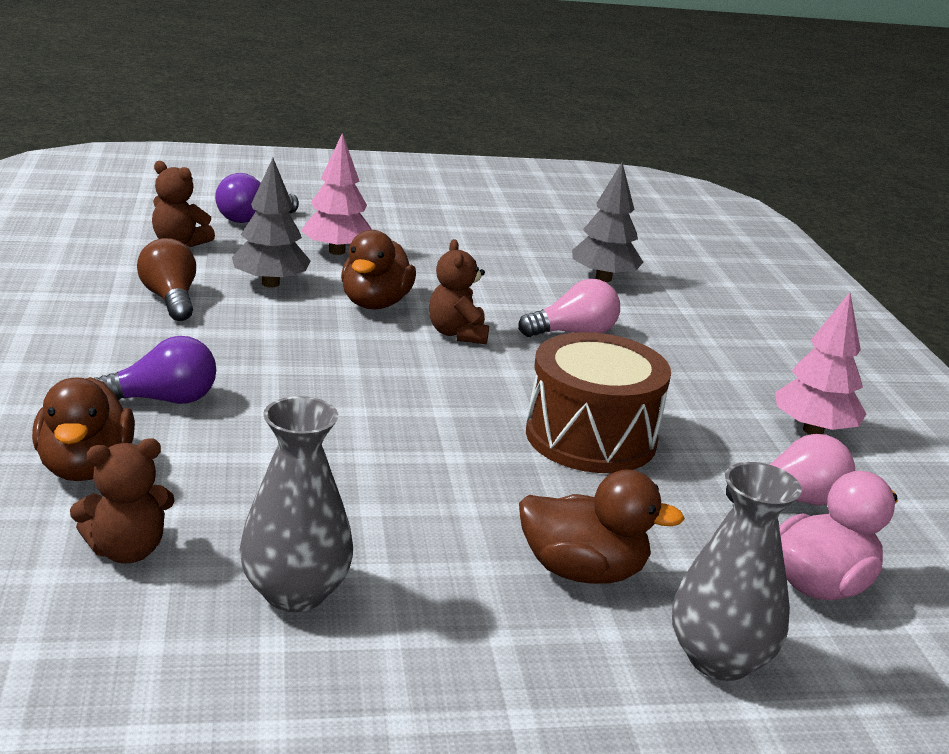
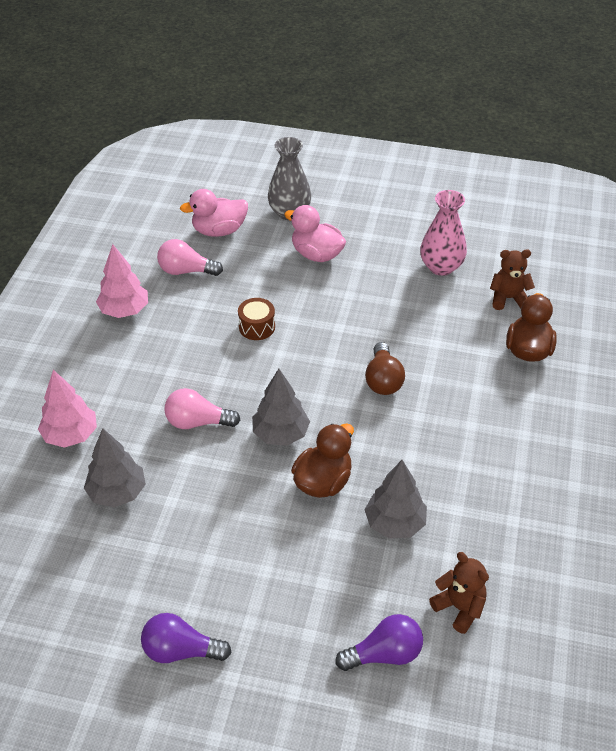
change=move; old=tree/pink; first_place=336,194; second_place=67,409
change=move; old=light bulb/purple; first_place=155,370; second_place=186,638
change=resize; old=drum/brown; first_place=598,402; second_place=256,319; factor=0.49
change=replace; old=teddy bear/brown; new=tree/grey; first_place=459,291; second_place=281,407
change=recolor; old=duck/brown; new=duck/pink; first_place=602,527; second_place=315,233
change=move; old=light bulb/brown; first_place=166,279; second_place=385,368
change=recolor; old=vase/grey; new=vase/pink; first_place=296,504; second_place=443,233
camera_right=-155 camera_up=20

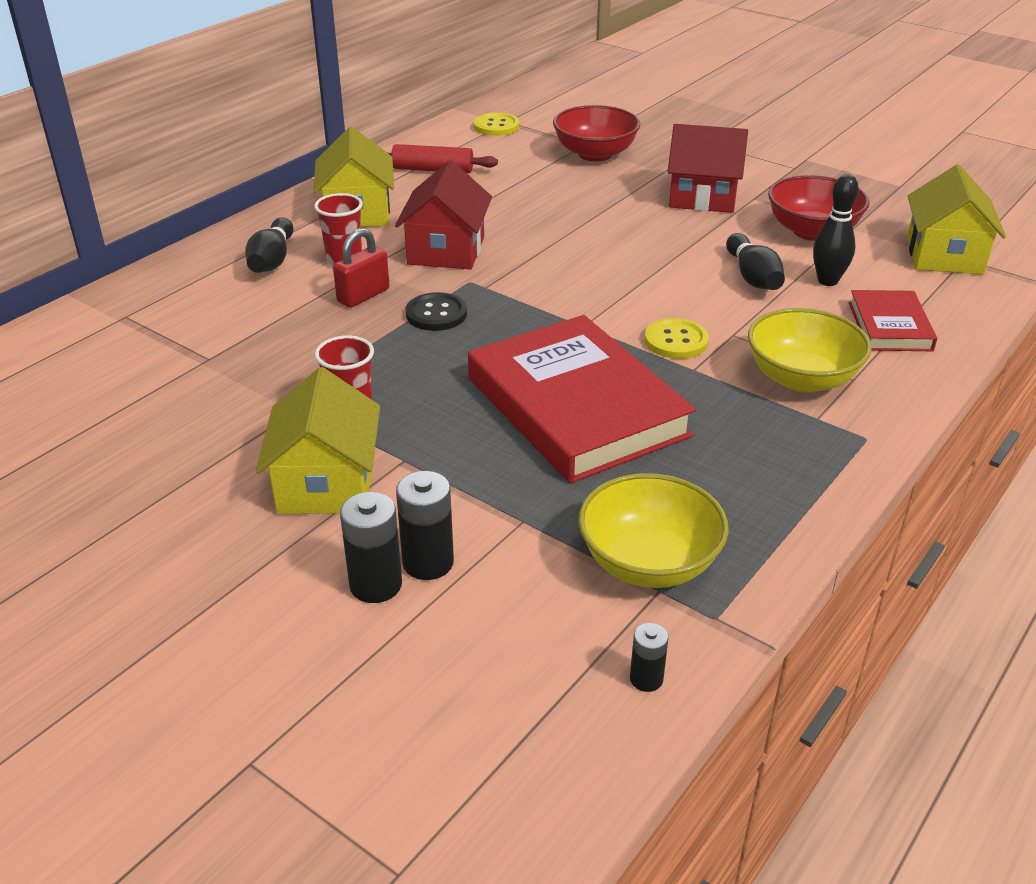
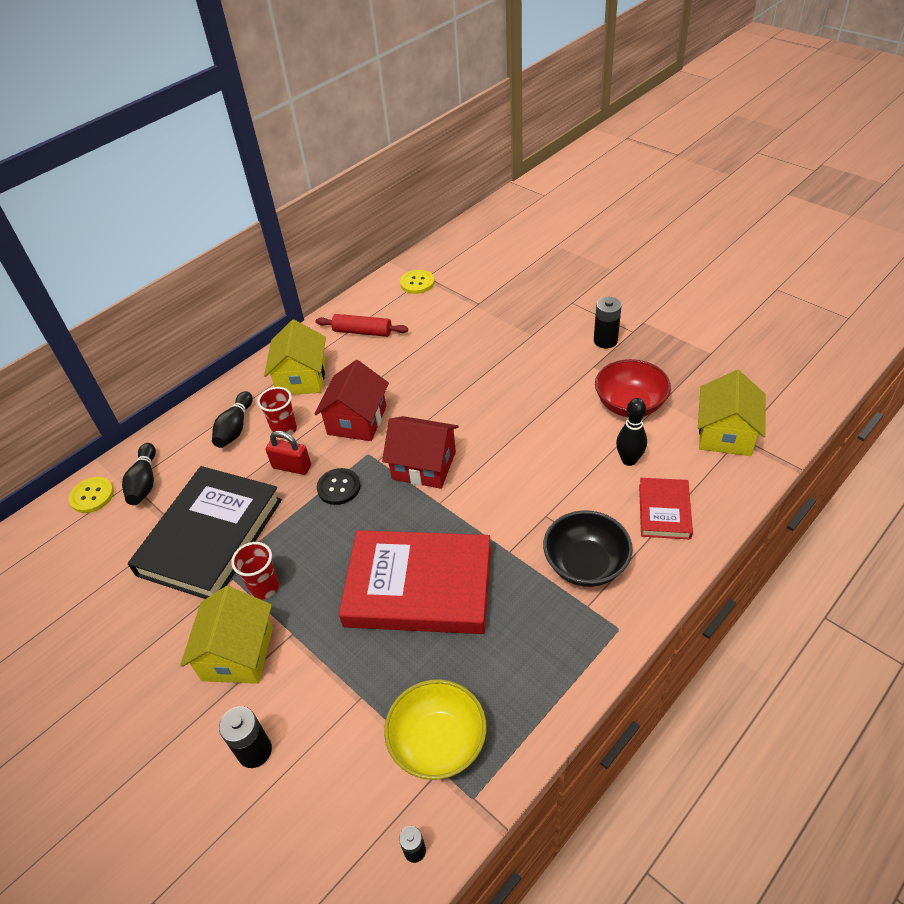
change=move; old=button/yellow; first_place=676,338; second_place=91,495
change=move; old=bowling pin/black; first_place=755,261; second_place=139,474
change=insert; new=book/black; second_place=205,532
change=rotate; old=padlock/red; first_place=361,268; second_place=288,453; degrees=60
change=rotate; old=book/red; first_place=582,399; second_place=415,582; degrees=-60
change=move; old=house/red; first_place=708,168; second_place=420,452
change=recolor; old=bowl/yellow; new=bowl/black; first_place=810,350; second_place=588,548
change=move; old=battery/black; first_place=425,525; second_place=608,322
change=delete; old=bowl/red; first_place=596,133
camera_right=10 camera_up=10

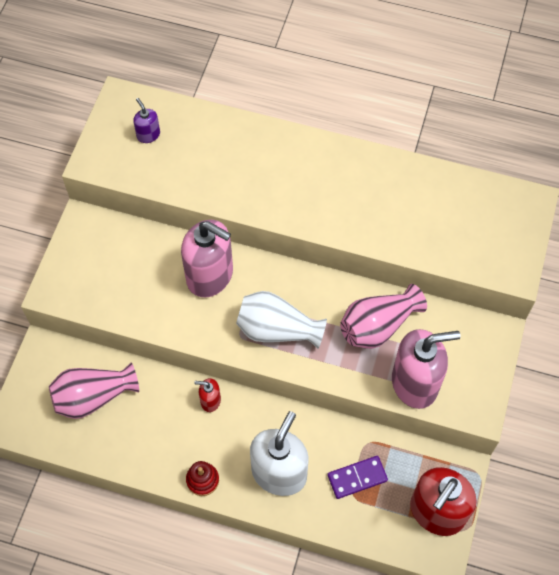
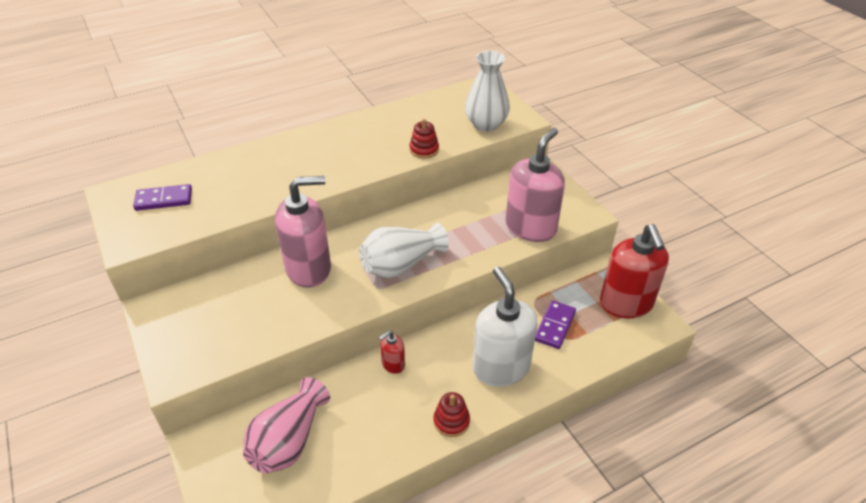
change=replace; old=soap dispenser/purple; new=domino/purple; first_place=146,120; second_place=162,197
change=insert; new=stacking toy/red; second_place=424,139
change=insert; new=vase/white; second_place=487,91
change=delete; old=vase/pink; first_place=383,316
camera_right=-45 camera_up=-20

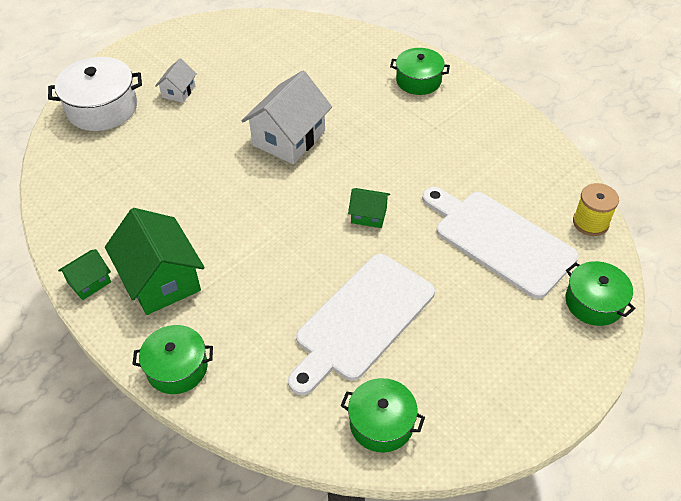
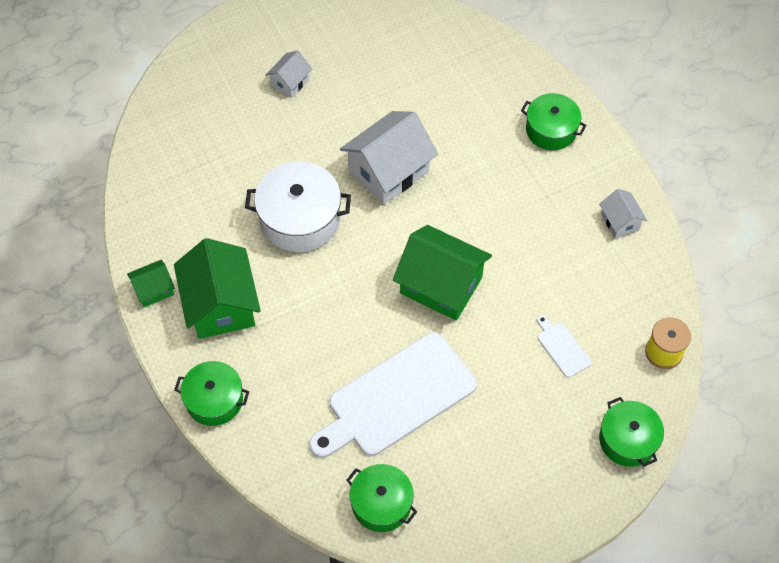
change=move; old=pot/white; first_place=95,94; second_place=298,206
change=resize; old=house/green; first_place=369,208; second_place=442,273; factor=1.98
change=resize; old=cutting board/white; first_place=500,243; second_place=564,346; factor=0.41
change=insert; new=house/white; second_place=623,213
camera_right=15 camera_up=10

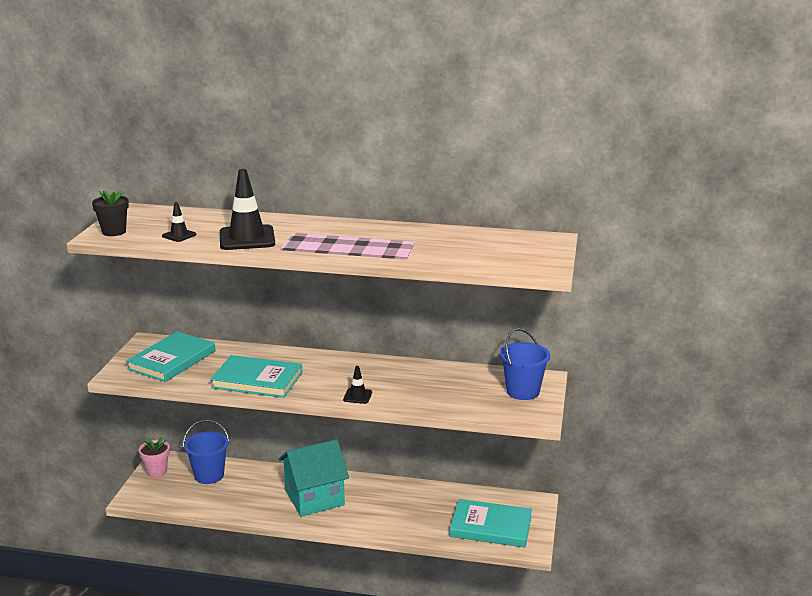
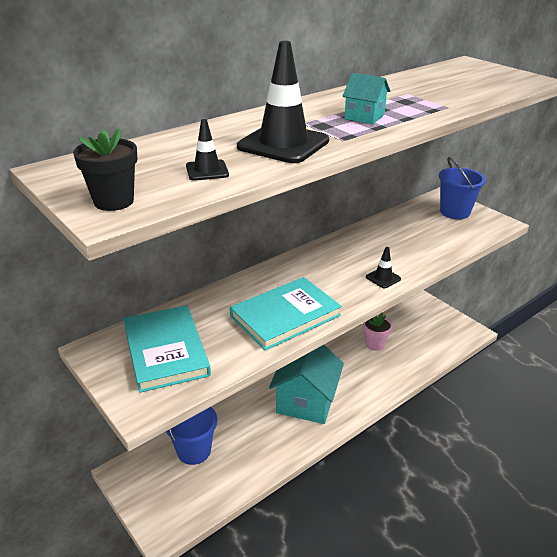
change=insert; new=house/turquoise; second_place=366,98
change=move; old=flower pot/pink; first_place=154,457; second_place=378,332
change=delete; old=book/turquoise; first_place=491,523
camera_right=-50 camera_up=10

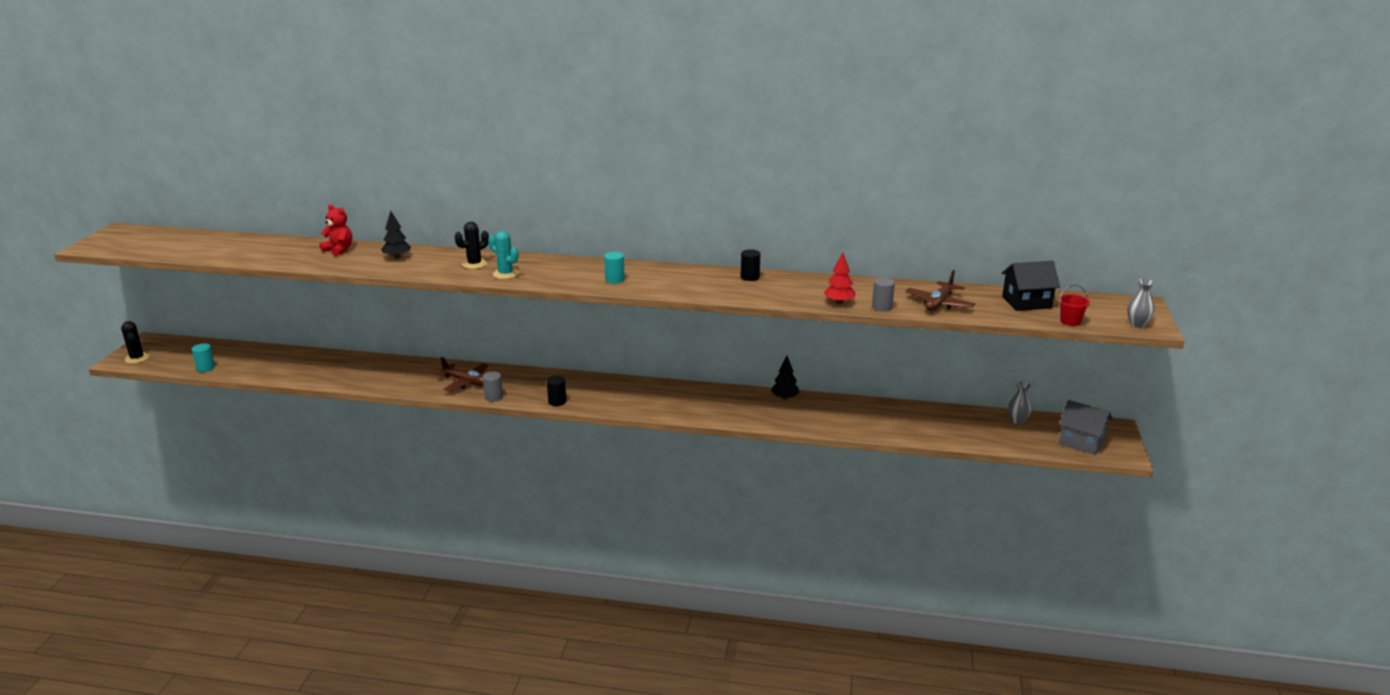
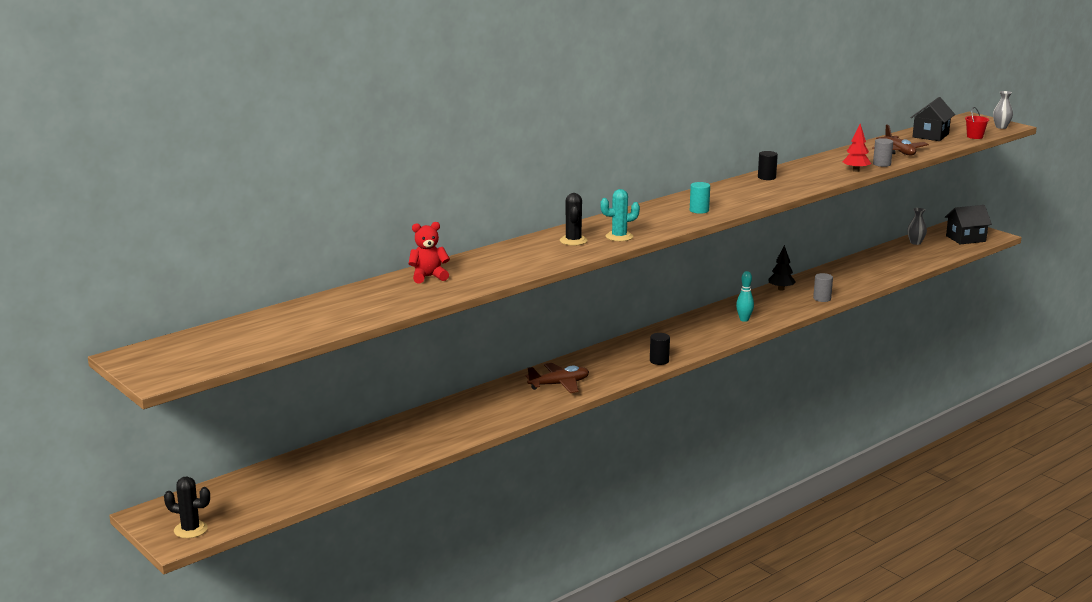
change=insert; new=bowling pin/turquoise; second_place=745,296
change=move; old=cylinder/grey; first_place=493,387; second_place=823,287
change=recolor; old=house/grey; new=house/black; first_place=1085,427; second_place=968,225
change=delete; old=cylinder/turquoise; first_place=203,357
change=delete; old=tree/black; first_place=396,235
camera_right=-50 camera_up=-5

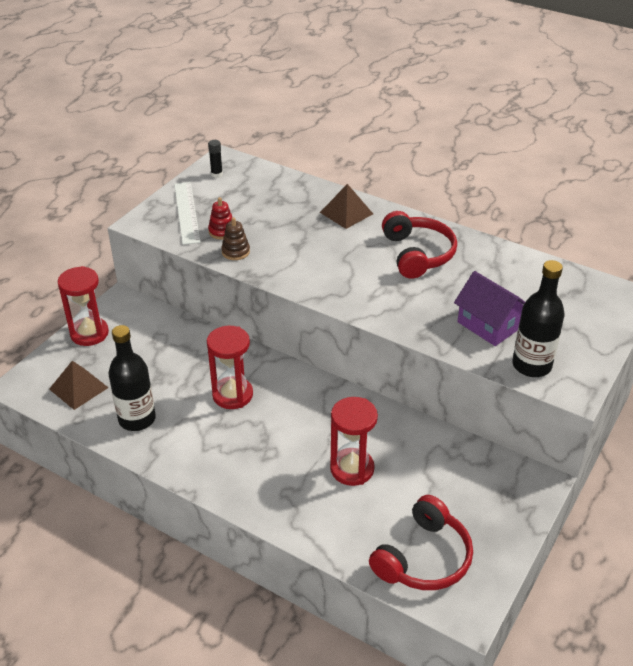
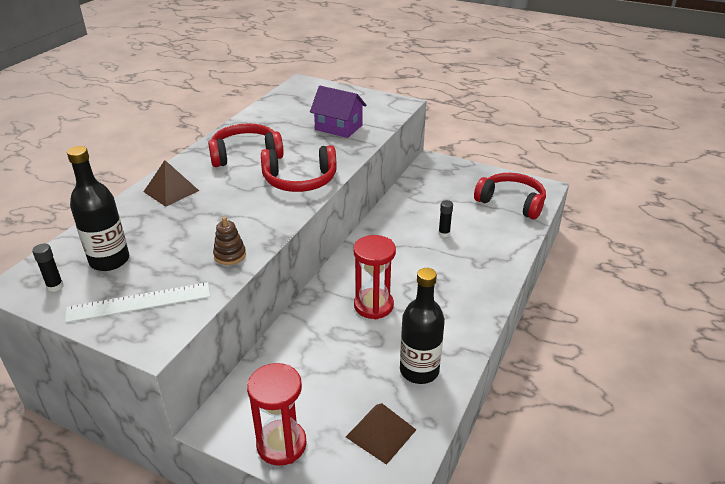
change=move; old=bottle/black; first_place=538,318; second_place=98,208
change=insert; new=headphones/red; second_place=299,168
change=rotate; old=house/purple; first_place=489,308; second_place=338,112; degrees=75
change=replace; old=hourglass/red; new=glue stick/black; first_place=354,441; second_place=445,218
change=delete; old=stacking toy/red; first_place=220,218
camera_right=-95 camera_up=-5

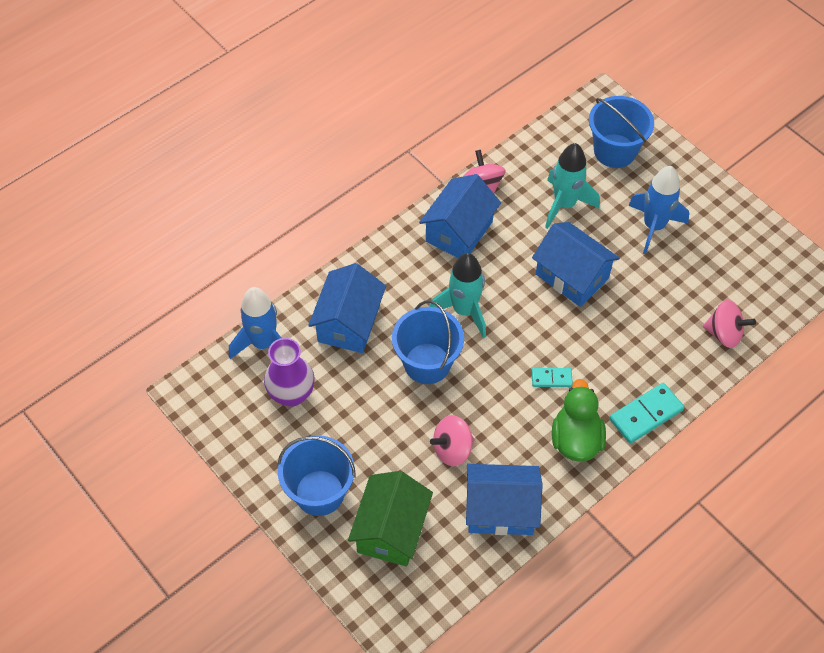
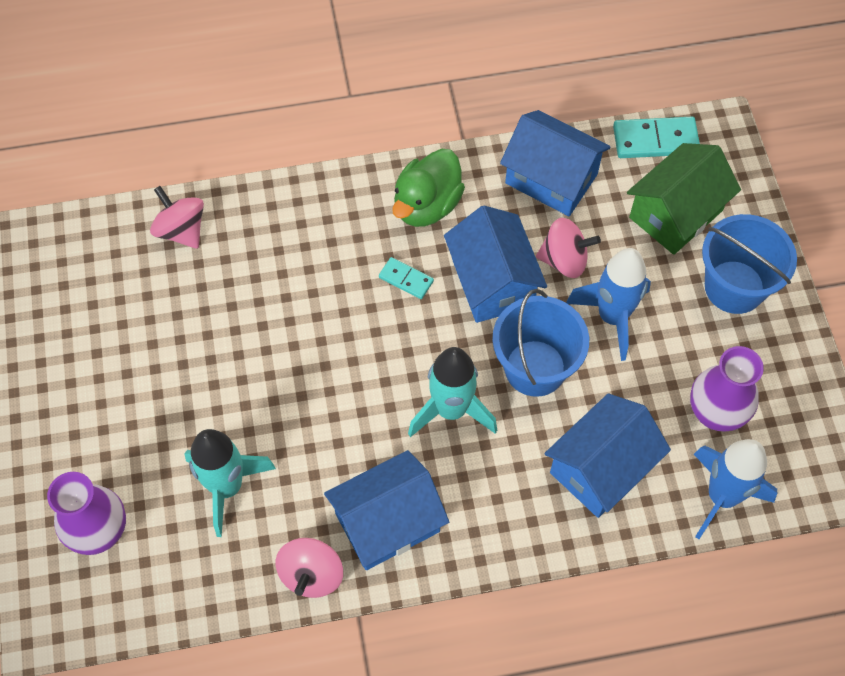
change=replace; old=bucket/blue; new=vase/purple; first_place=621,132; second_place=86,513
change=move; old=house/blue; first_place=576,264; second_place=495,264
change=move; old=rocket/blue; first_place=658,210; second_place=608,304
change=move; old=domino/turquoise; first_place=646,413; second_place=656,137
camera_right=-150 camera_up=5

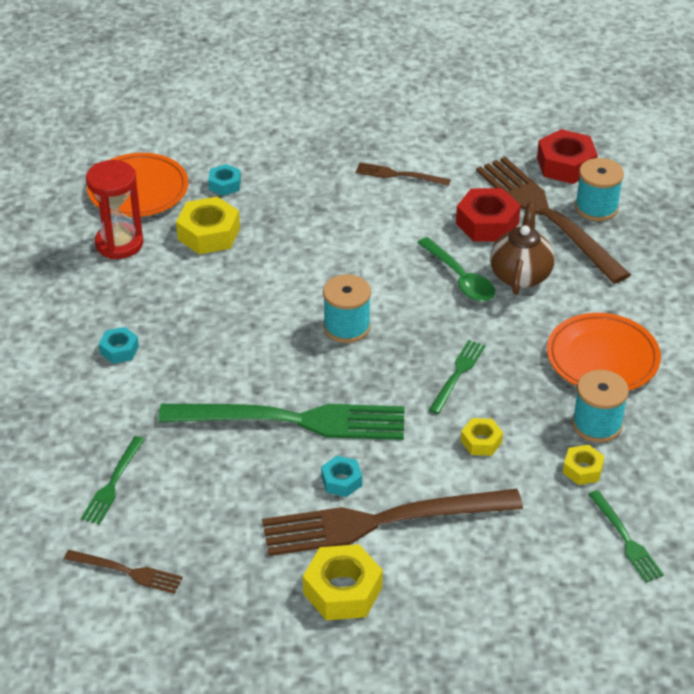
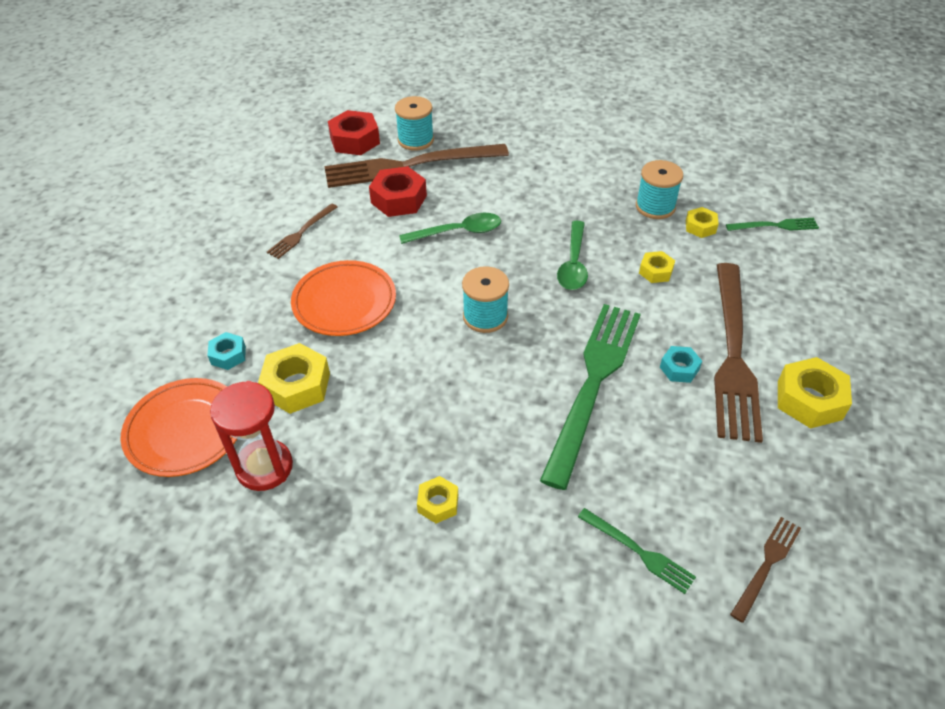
change=move; old=plate/orange; first_place=604,352; second_place=343,298
change=recolor; old=nut/turquoise; new=nut/yellow; first_place=119,345; second_place=437,500
change=replace; old=fork/green; new=spoon/green; first_place=457,377; second_place=572,255
change=delete; old=teapot/brown; first_place=522,249
camera_right=-70 camera_up=5

